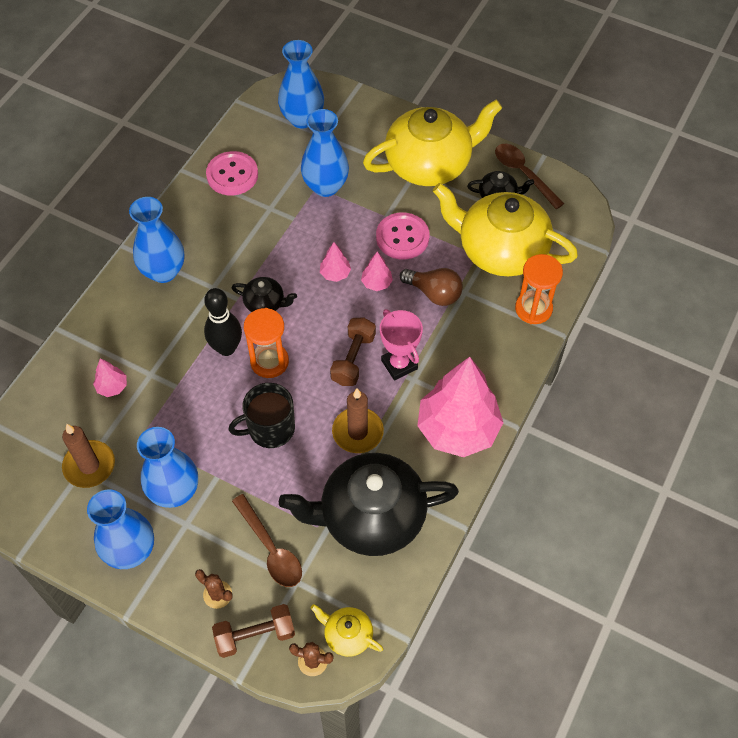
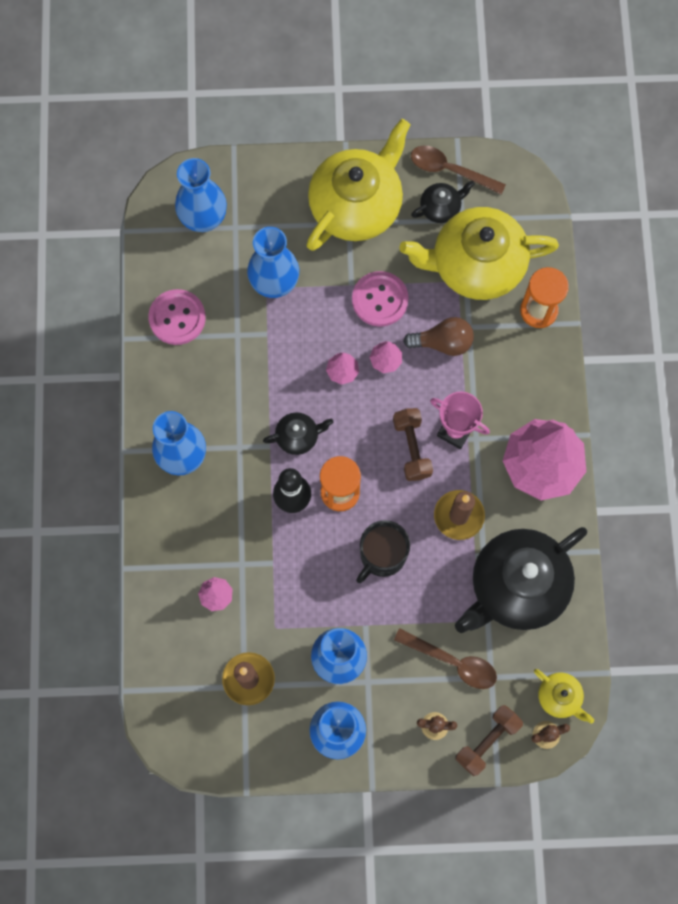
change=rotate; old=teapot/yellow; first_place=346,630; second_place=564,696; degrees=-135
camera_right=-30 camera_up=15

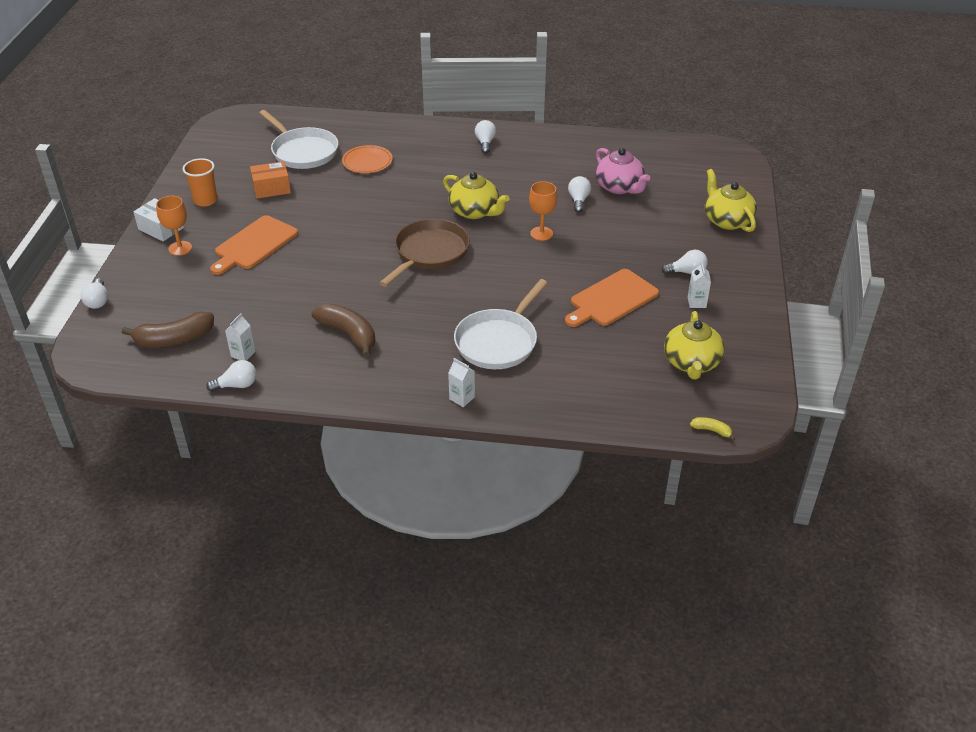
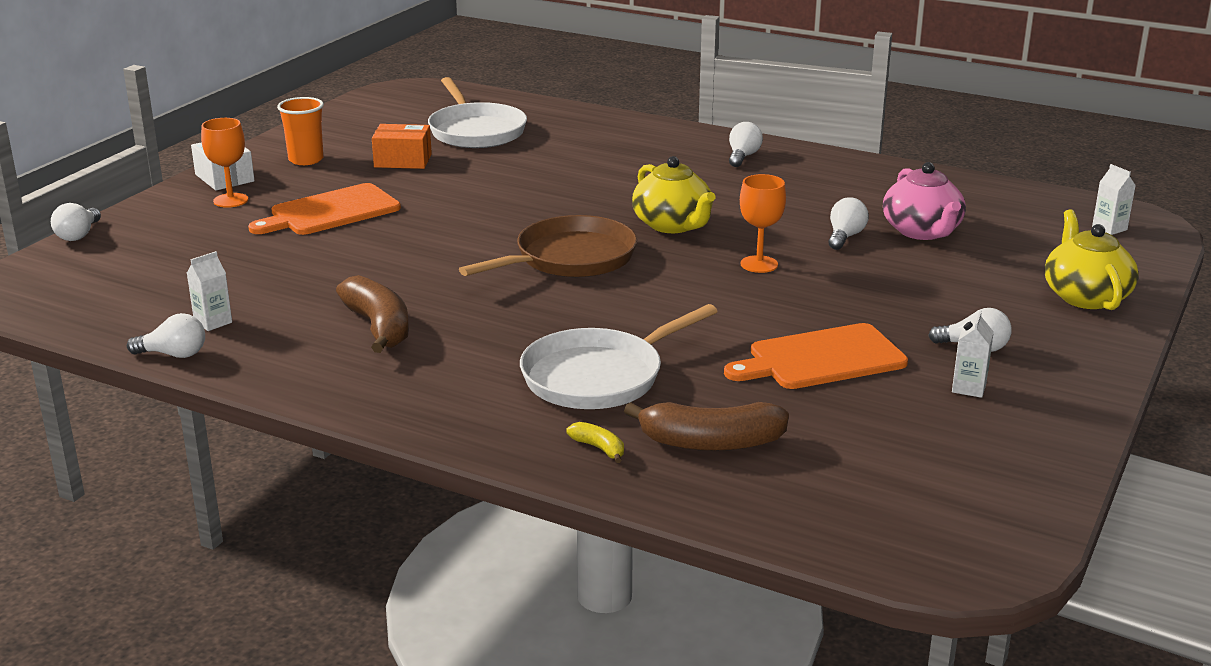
change=move; old=banana/yellow; first_place=712,429; second_place=595,442
change=move; old=banana/brown; first_place=168,329; second_place=706,426
change=move; old=carton/white; first_place=461,382; second_place=1114,199
change=delete; old=plate/orange; first_place=367,159
change=delete; old=teapot/yellow; first_place=694,345
camera_right=20 camera_up=-15

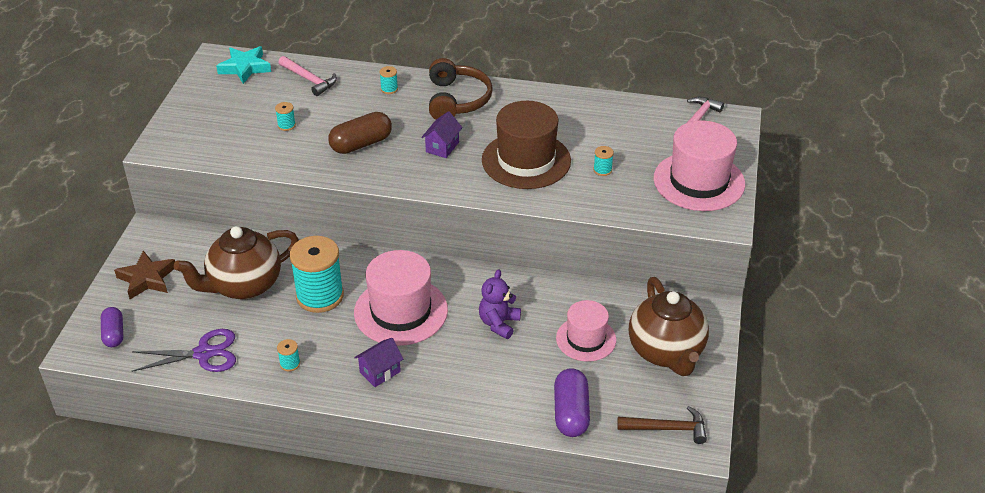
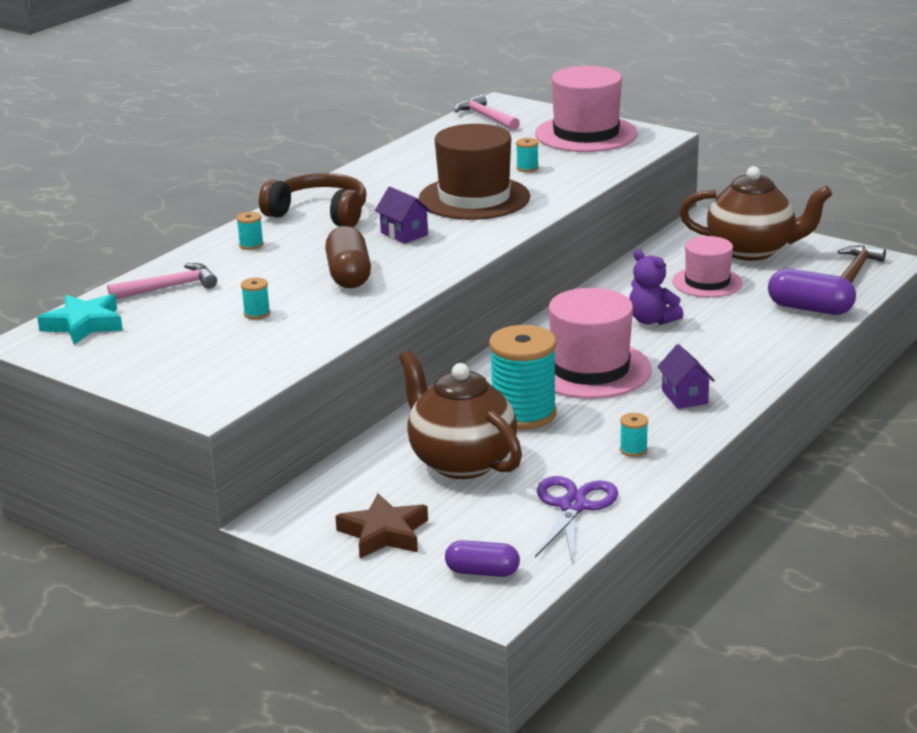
change=rotate; old=teapot/brown; first_place=236,262; second_place=460,415; degrees=150
camera_right=-65 camera_up=-15

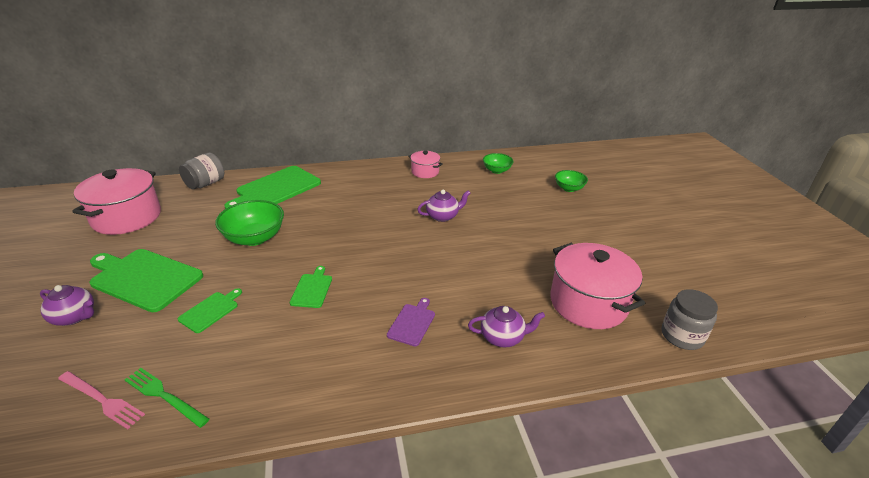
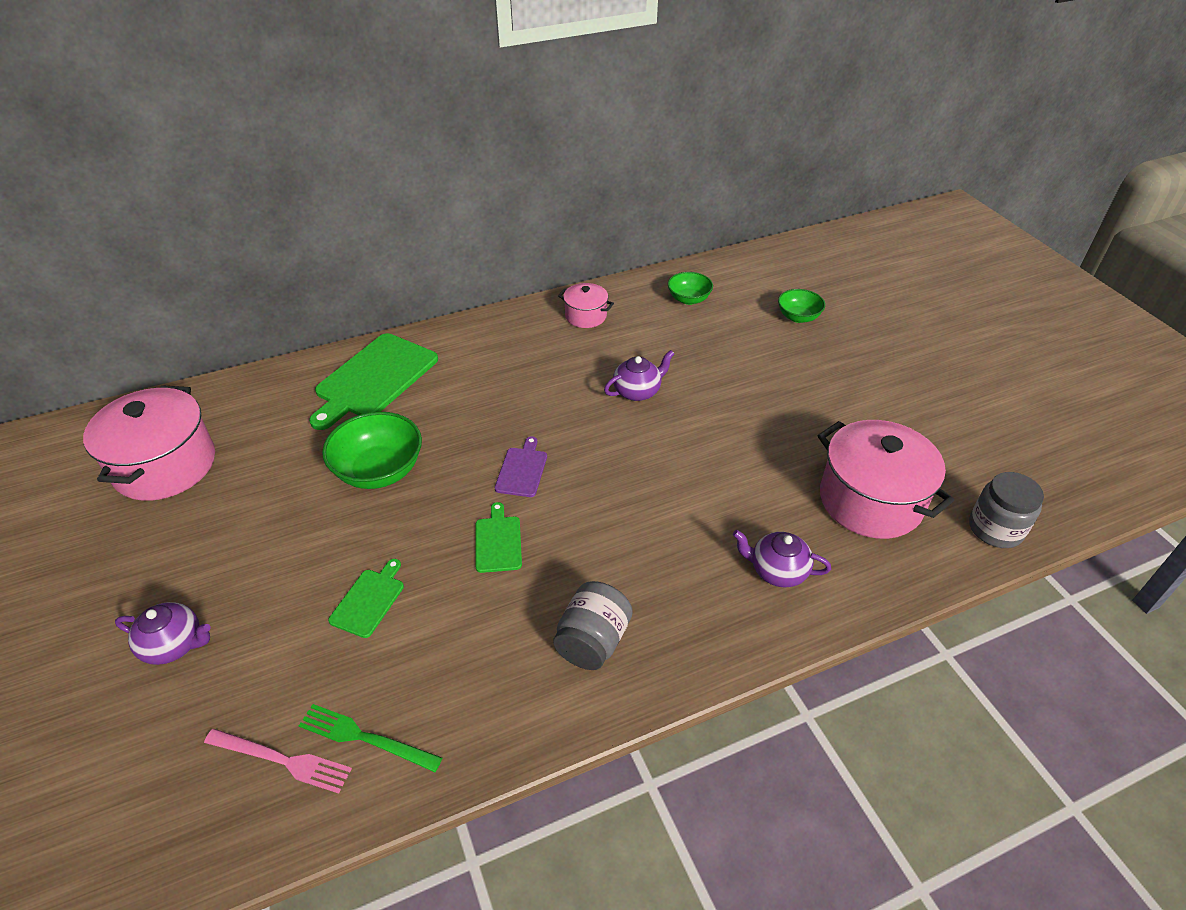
change=move; old=cutting board/purple; first_place=411,322; second_place=521,466
change=move; old=jar/grey; first_place=201,170; second_place=593,625
change=rotate; old=teapot/purple; first_place=506,326; second_place=782,558; degrees=-150
change=delete; old=cutting board/green; first_place=146,280
camera_right=-10 camera_up=10

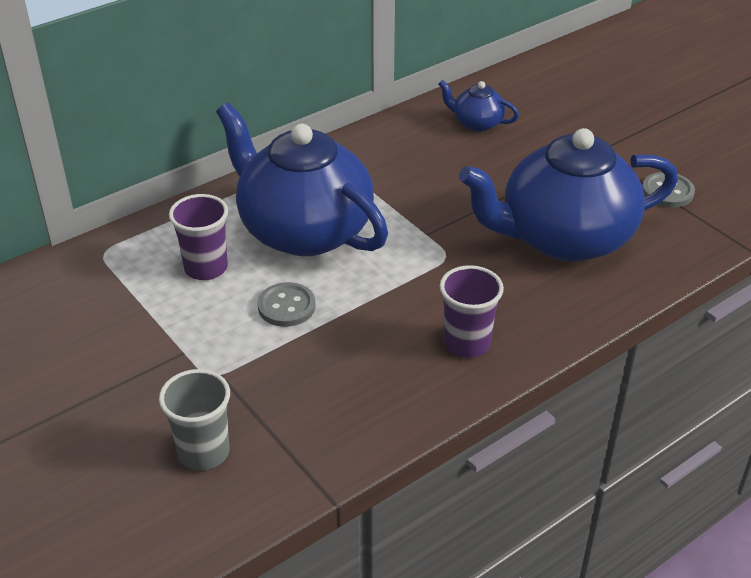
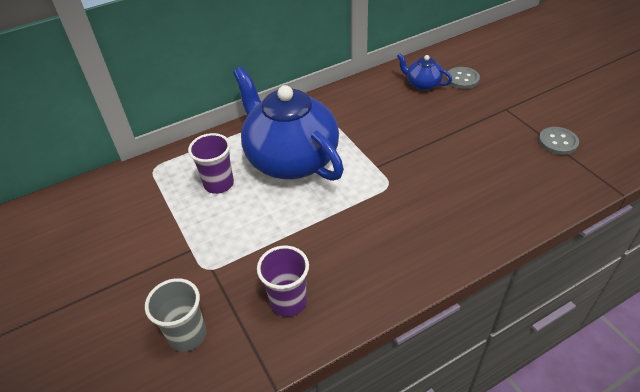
change=move; old=cup/purple; first_place=472,311; second_place=283,281
change=move; old=button/grey; first_place=287,304; second_place=463,78
change=delete; old=teapot/blue; first_place=568,195
camera_right=10 camera_up=5

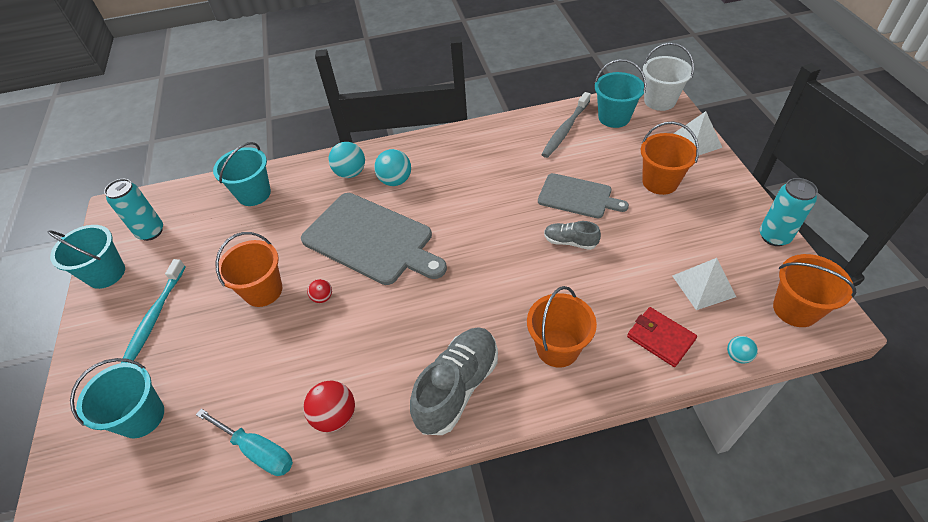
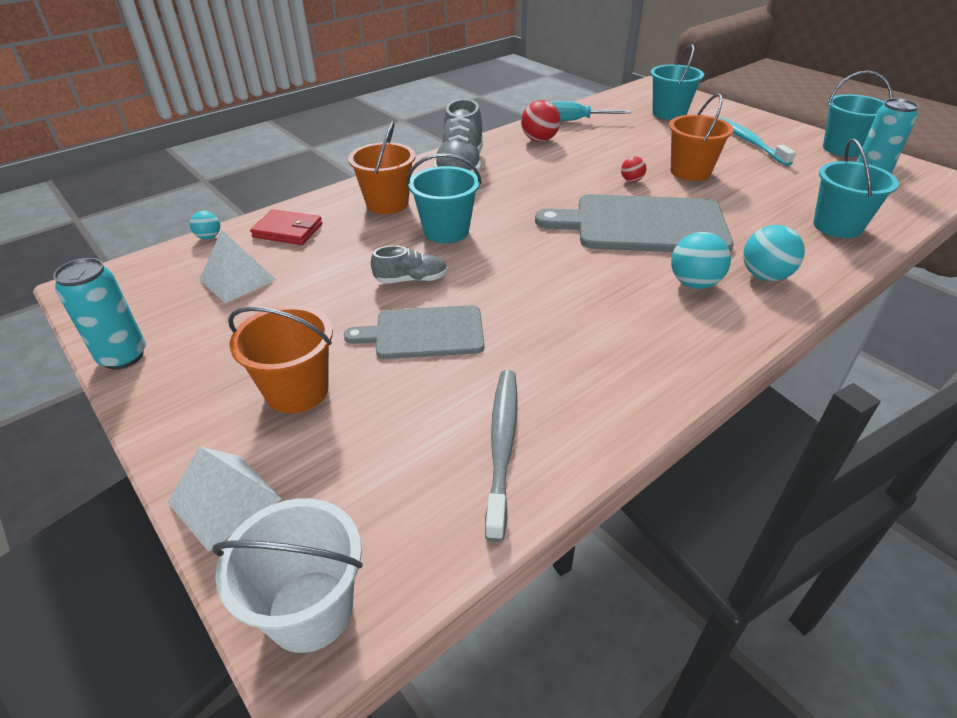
change=move; old=bucket/turquoise; first_place=620,93; second_place=444,198
change=delete; old=bucket/orange; first_place=814,290
camera_right=150 camera_up=-10

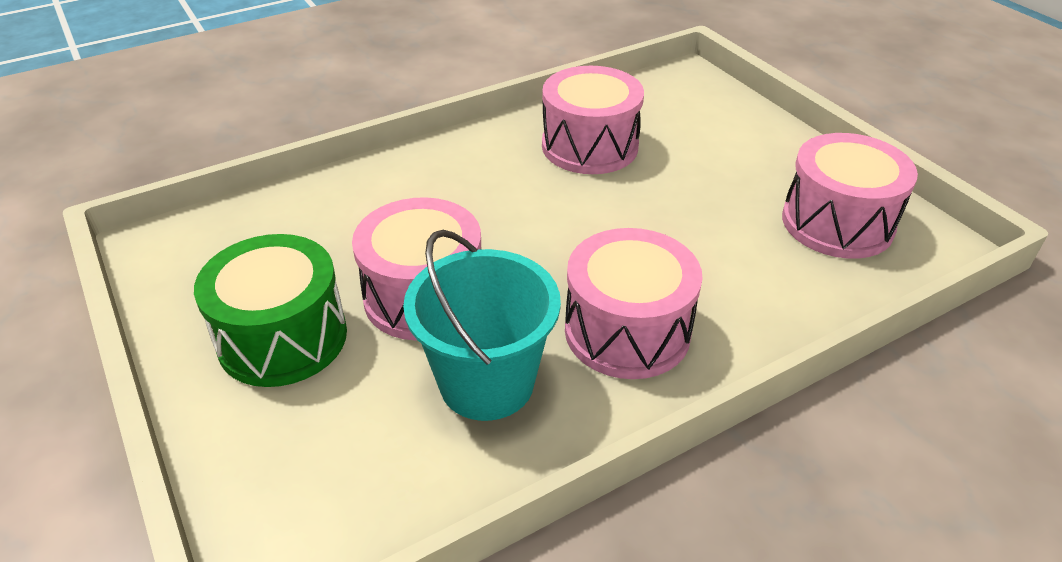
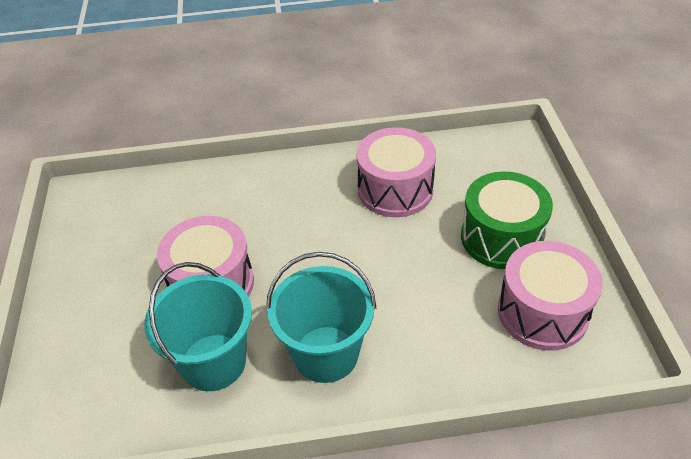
change=replace; old=drum/pink; new=bucket/turquoise; first_place=634,303; second_place=321,317
change=move; old=drum/green; first_place=270,310; second_place=507,220
camera_right=25 camera_up=5

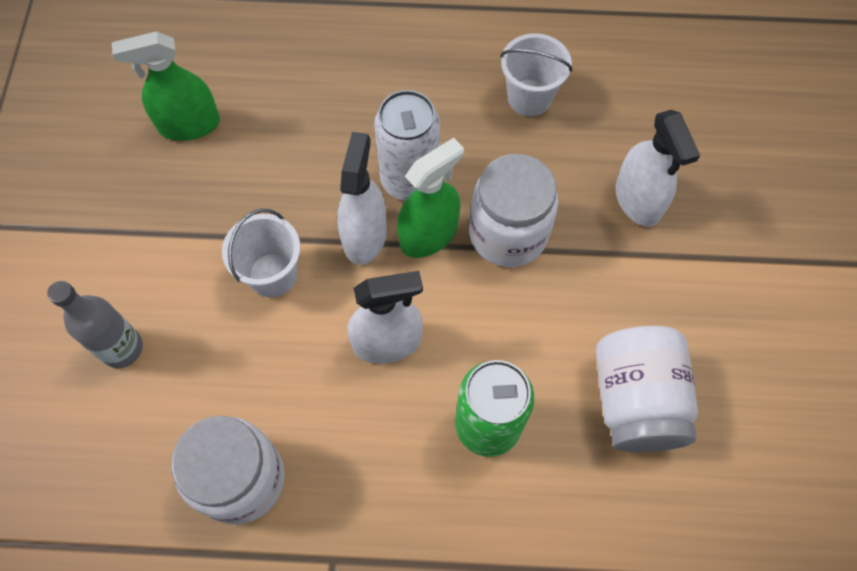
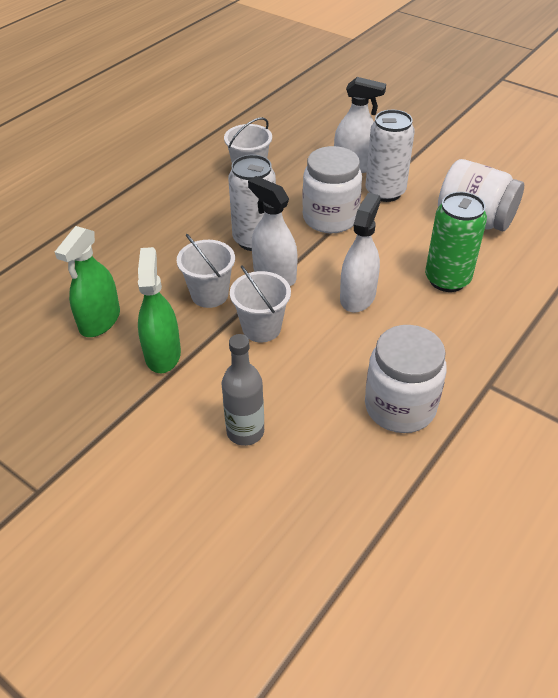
change=move; old=spray bottle/green; first_place=430,198; second_place=159,310
change=insert; new=bucket/white; second_place=206,271
change=insert; new=can/white; second_place=390,156
camera_right=-55 camera_up=-20

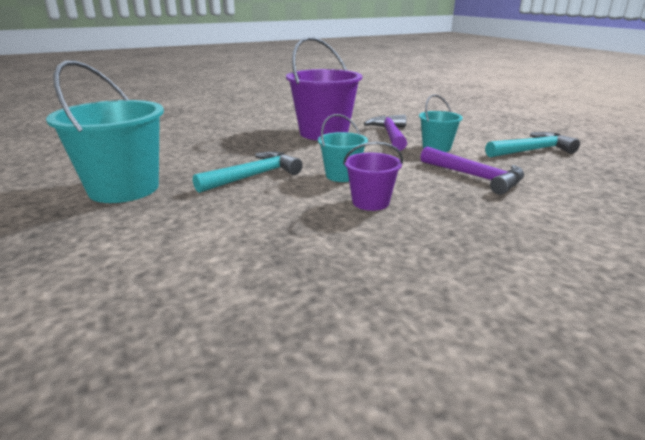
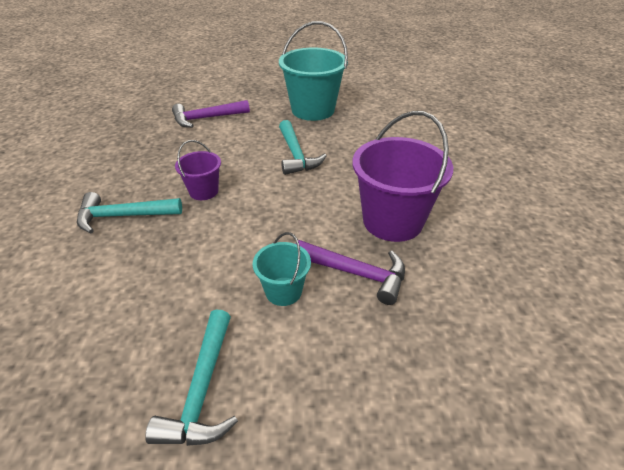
change=insert; new=hammer/turquoise; second_place=129,212
change=move; old=hammer/purple; first_place=472,170; second_place=211,114
change=delete; old=bucket/turquoise; first_place=343,148
camera_right=115 camera_up=15

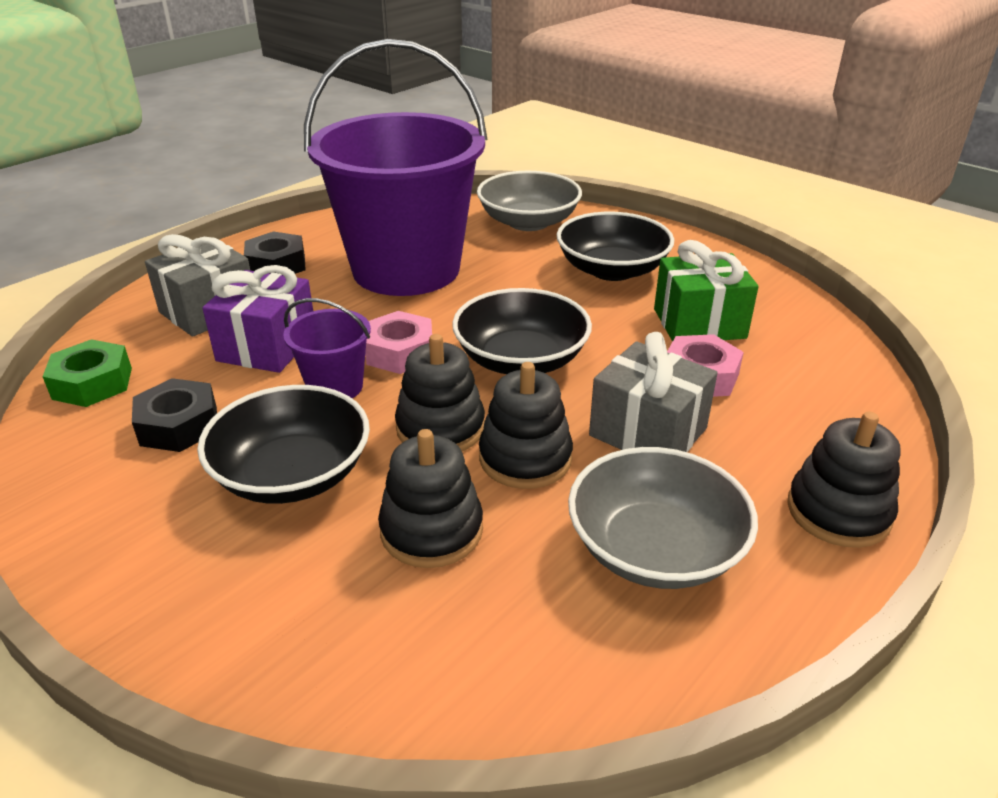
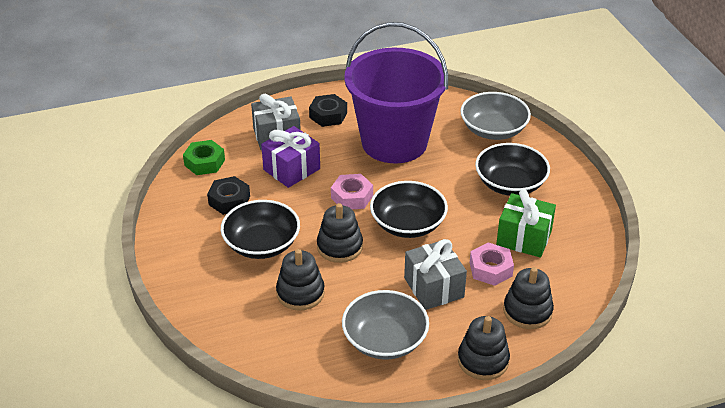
change=move; old=stacking toy/black; first_place=526,425; second_place=528,298
change=delete; old=bucket/purple; first_place=327,348
camera_right=30 camera_up=5

